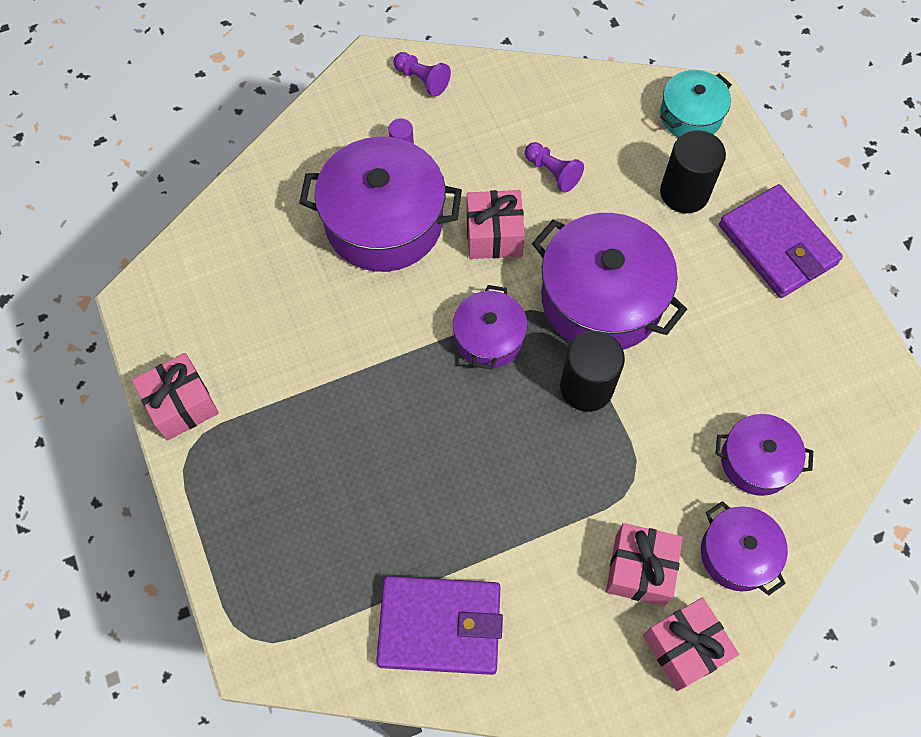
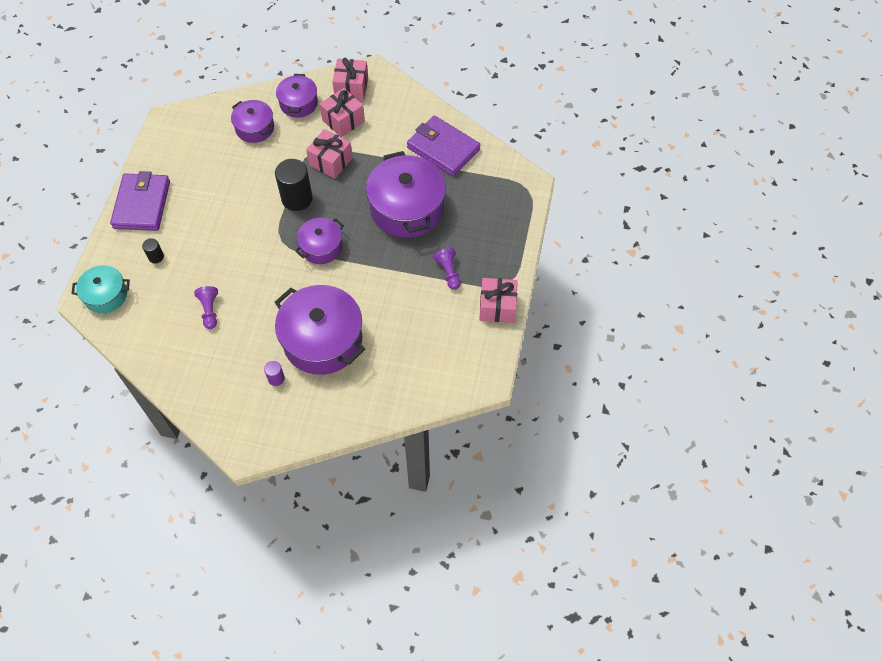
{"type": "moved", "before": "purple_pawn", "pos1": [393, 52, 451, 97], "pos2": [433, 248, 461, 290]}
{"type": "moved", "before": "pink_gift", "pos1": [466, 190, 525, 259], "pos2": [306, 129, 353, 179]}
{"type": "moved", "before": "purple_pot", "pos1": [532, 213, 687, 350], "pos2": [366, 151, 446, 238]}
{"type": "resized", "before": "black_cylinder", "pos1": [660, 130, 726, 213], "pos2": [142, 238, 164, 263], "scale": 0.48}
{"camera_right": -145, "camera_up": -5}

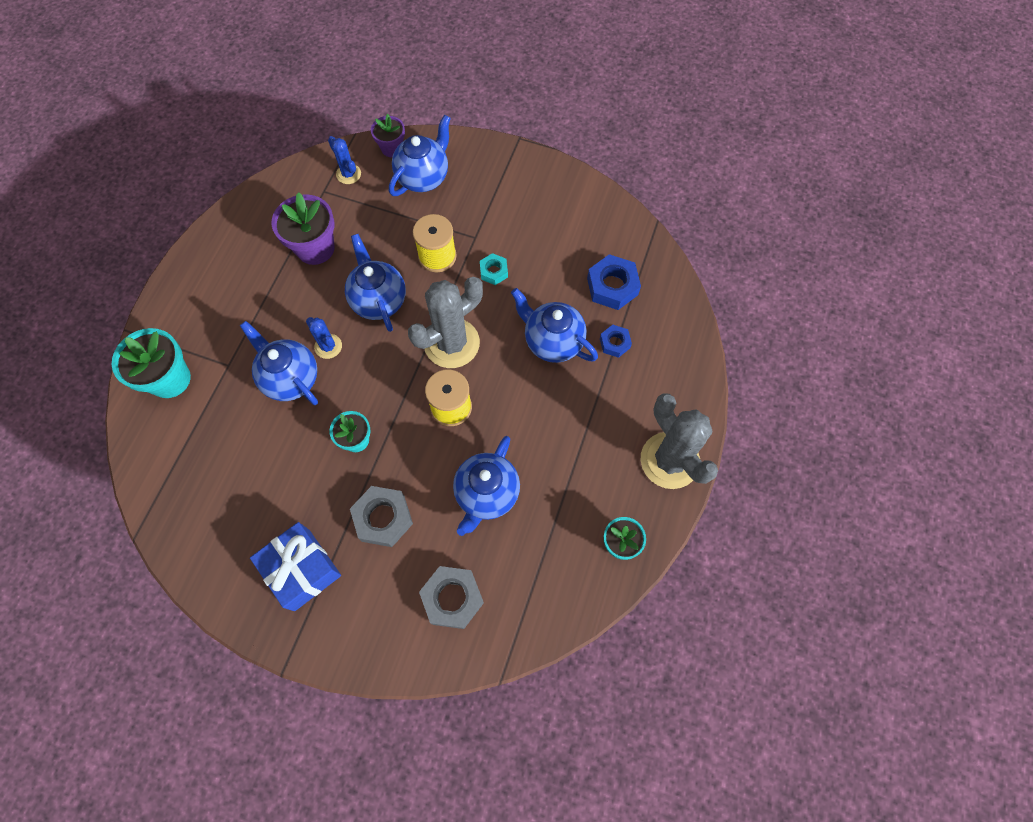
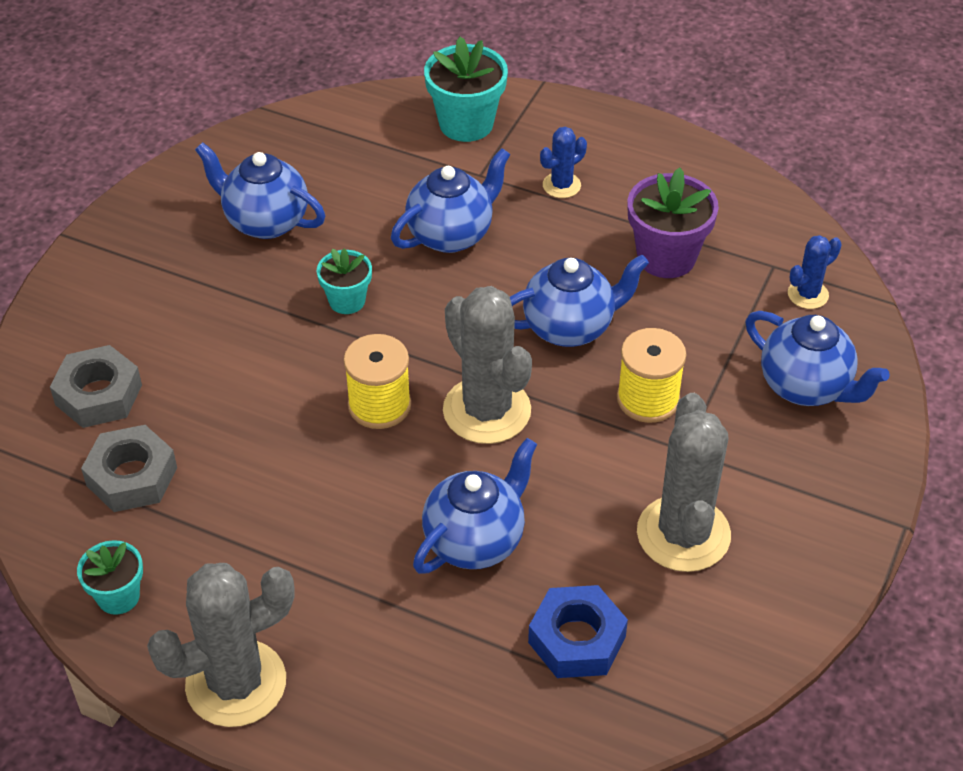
{"type": "removed", "before": "blue_gift", "pos1": [250, 522, 341, 611]}
{"type": "removed", "before": "purple_flower_pot", "pos1": [371, 114, 405, 157]}
{"type": "removed", "before": "turquoise_nut", "pos1": [480, 253, 508, 285]}
{"type": "removed", "before": "blue_nut", "pos1": [600, 325, 632, 358]}
{"type": "added", "after": "grey_cactus", "pos2": [637, 393, 731, 572]}
{"type": "moved", "before": "blue_cactus", "pos1": [306, 317, 342, 359], "pos2": [540, 127, 587, 198]}
{"type": "moved", "before": "grey_nut", "pos1": [350, 486, 413, 547], "pos2": [81, 425, 177, 512]}
{"type": "moved", "before": "blue_teapot", "pos1": [453, 436, 520, 536], "pos2": [195, 142, 325, 239]}
{"camera_right": 95, "camera_up": -20}

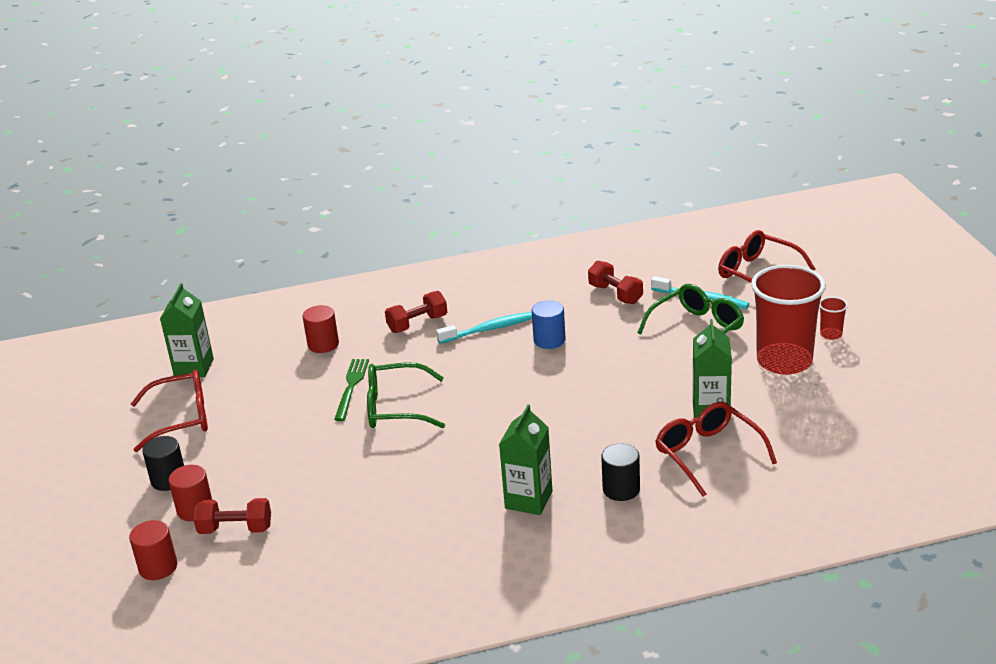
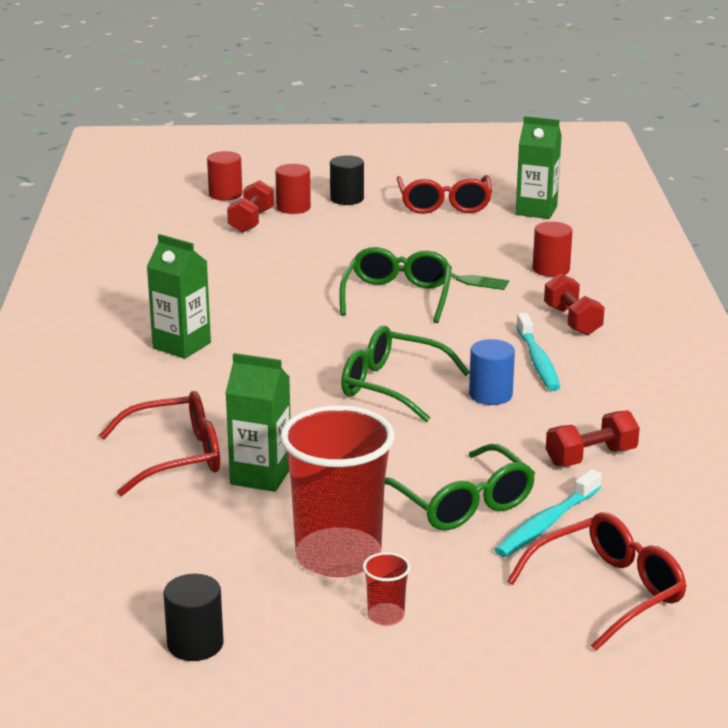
{"type": "added", "after": "green_glasses", "pos2": [341, 326, 470, 422]}
{"type": "moved", "before": "black_cylinder", "pos1": [601, 444, 640, 501], "pos2": [164, 574, 224, 661]}
{"camera_right": 100, "camera_up": -5}

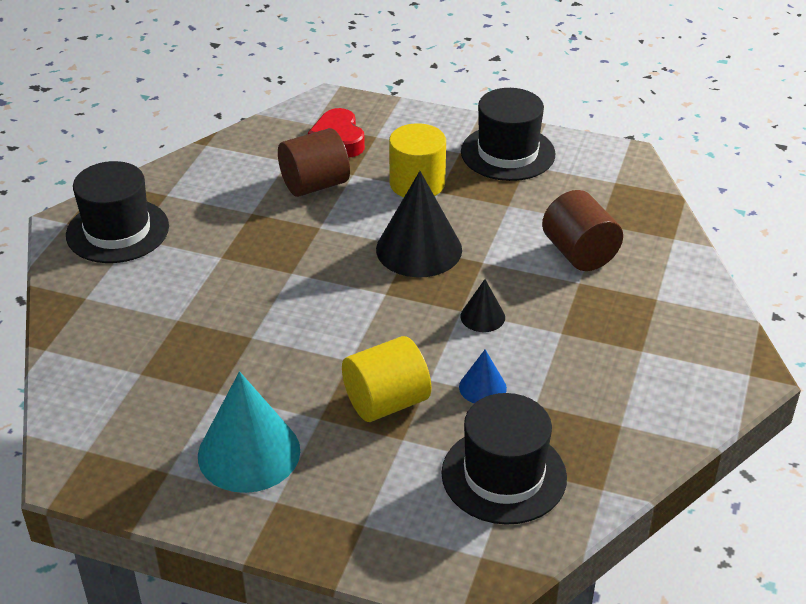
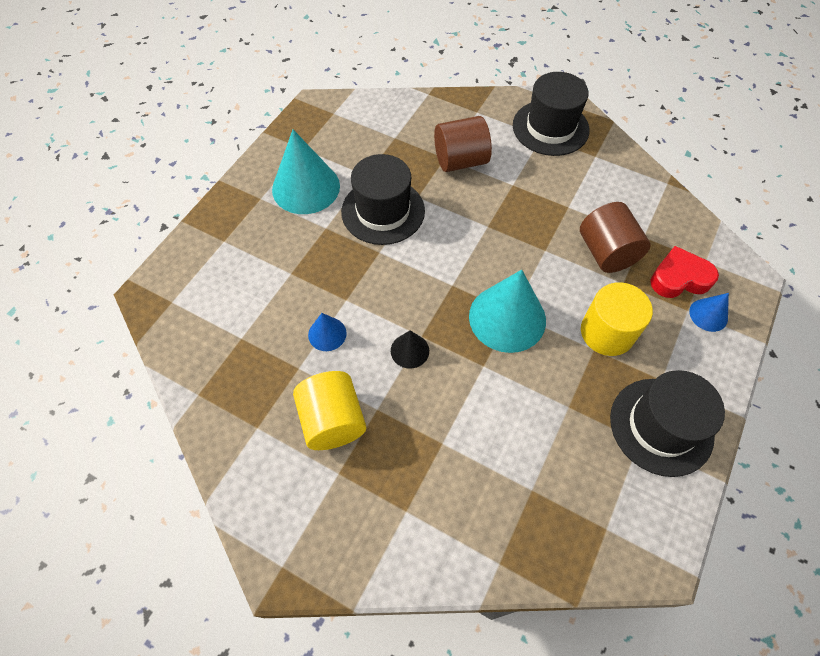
{"type": "added", "after": "blue_cone", "pos2": [689, 293, 729, 332]}
{"type": "moved", "before": "yellow_cylinder", "pos1": [342, 336, 431, 422], "pos2": [293, 371, 366, 450]}
{"type": "moved", "before": "black_hat", "pos1": [441, 393, 567, 525], "pos2": [341, 154, 425, 245]}
{"type": "moved", "before": "brown_cylinder", "pos1": [542, 190, 623, 271], "pos2": [434, 116, 492, 172]}
{"type": "recoloured", "before": "black_cone", "after": "turquoise_cone", "pos1": [376, 171, 462, 277], "pos2": [469, 270, 546, 353]}
{"camera_right": 100, "camera_up": 20}

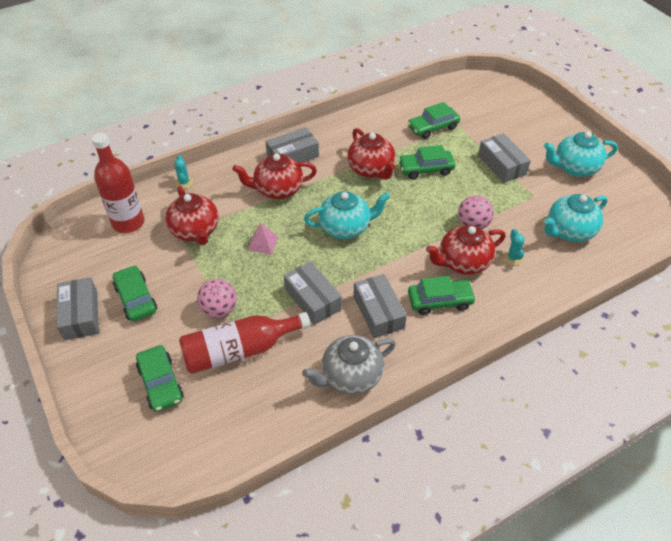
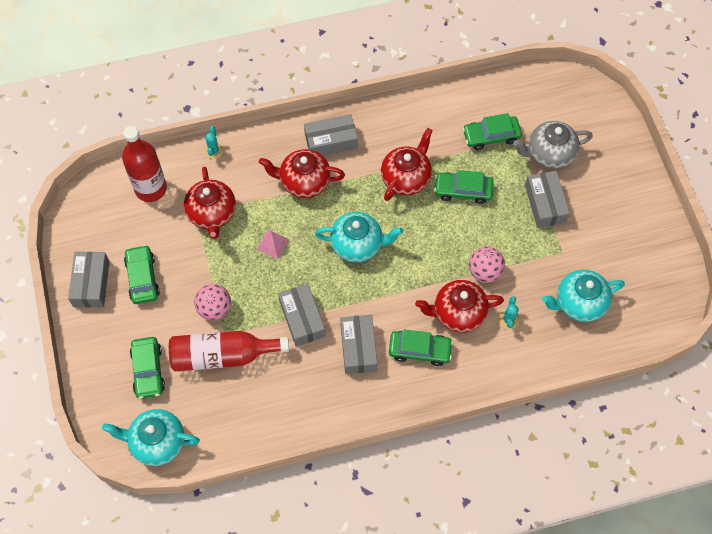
{"type": "moved", "before": "grey_teapot", "pos1": [302, 335, 396, 394], "pos2": [513, 121, 593, 169]}
{"type": "moved", "before": "turquoise_teapot", "pos1": [544, 132, 618, 177], "pos2": [102, 409, 200, 466]}
{"type": "turned", "before": "red_teapot", "pos1": [347, 128, 396, 180], "pos2": [381, 128, 433, 201], "turn": -135}
{"camera_right": 15, "camera_up": 15}

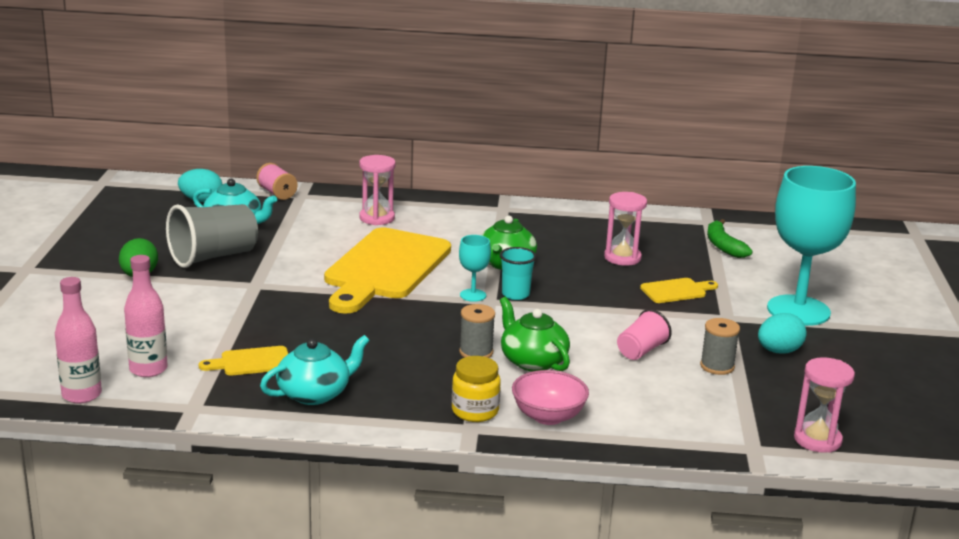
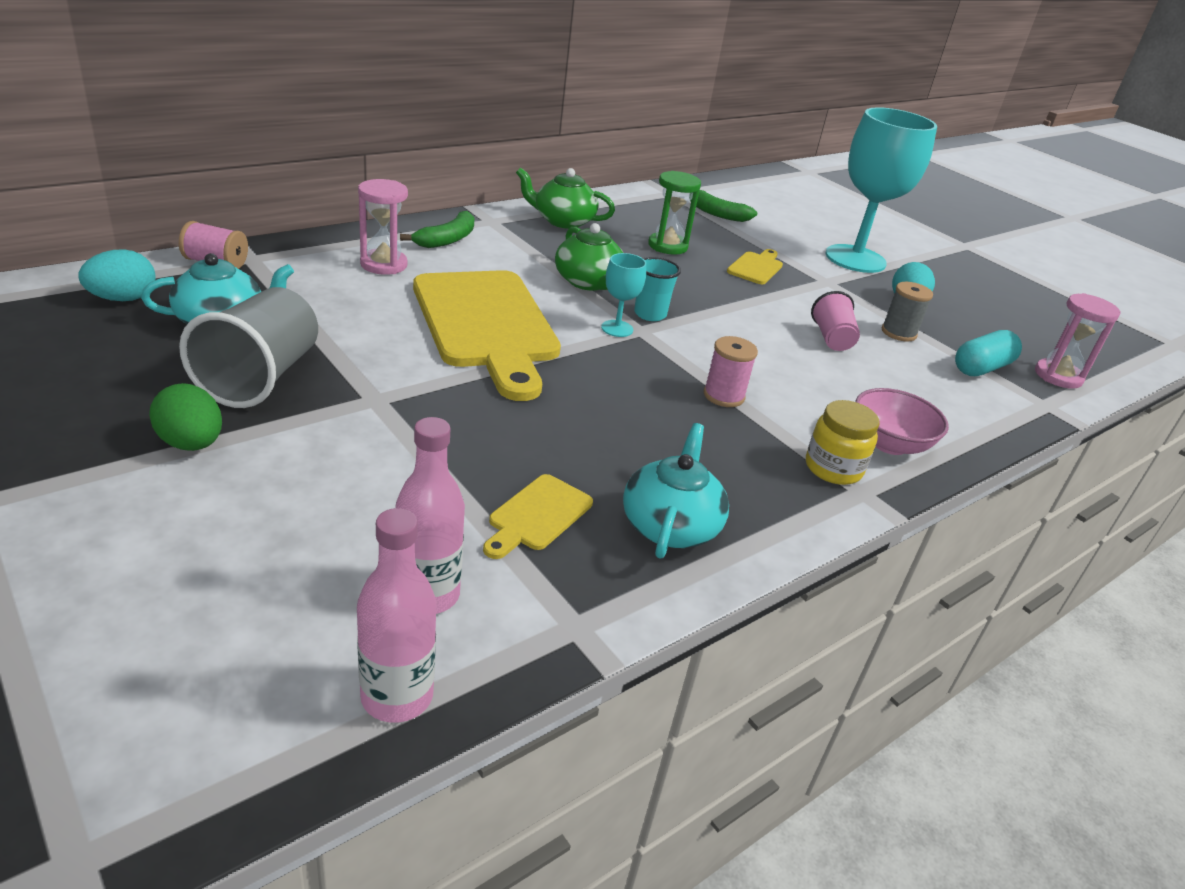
{"type": "added", "after": "green_banana", "pos2": [400, 211, 474, 248]}
{"type": "added", "after": "turquoise_capsule", "pos2": [955, 330, 1022, 376]}
{"type": "moved", "before": "green_teapot", "pos1": [500, 297, 570, 371], "pos2": [516, 168, 615, 229]}
{"type": "recoloured", "before": "grey_spool", "after": "pink_spool", "pos1": [459, 304, 495, 358], "pos2": [704, 336, 758, 407]}
{"type": "recoloured", "before": "pink_hourglass", "after": "green_hourglass", "pos1": [604, 192, 647, 266], "pos2": [648, 171, 701, 255]}
{"camera_right": -45, "camera_up": 10}

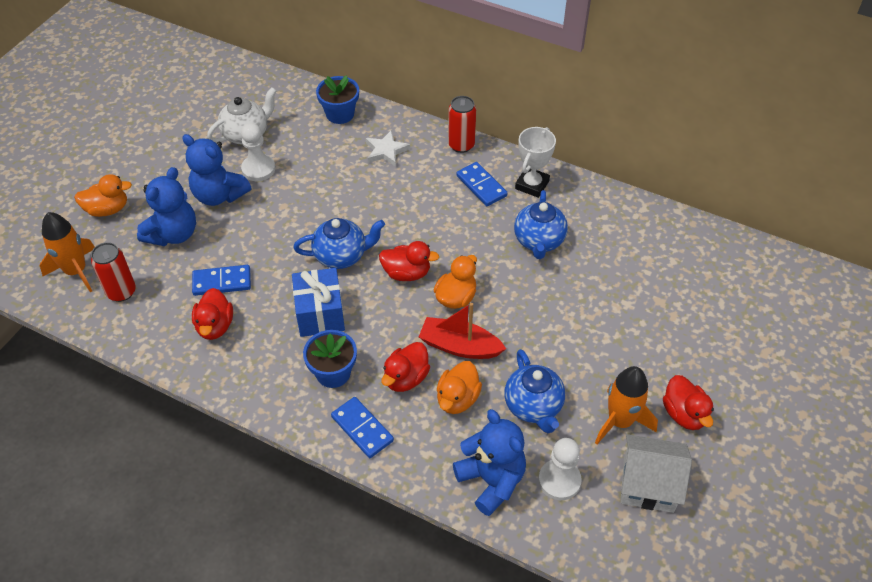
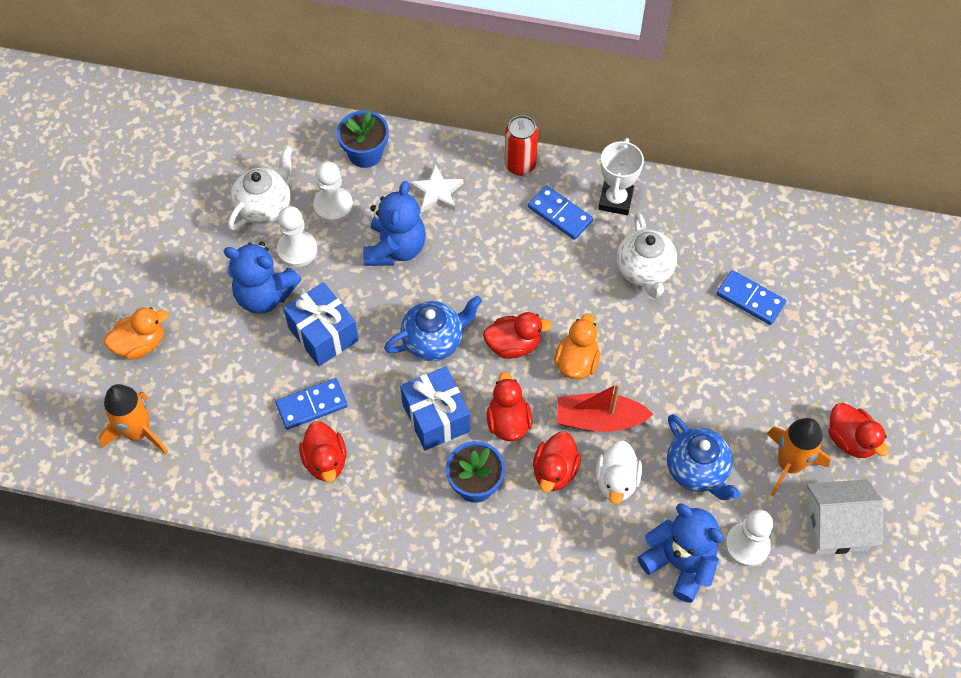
{"type": "removed", "before": "red_can", "pos1": [91, 242, 136, 302]}
{"type": "added", "after": "blue_gift", "pos2": [283, 282, 359, 366]}
{"type": "added", "after": "white_pawn", "pos2": [313, 161, 353, 223]}
{"type": "added", "after": "red_duck", "pos2": [487, 372, 533, 441]}
{"type": "moved", "before": "blue_teddy_bear", "pos1": [137, 167, 196, 246], "pos2": [363, 181, 426, 266]}
{"type": "moved", "before": "blue_domino", "pos1": [331, 397, 394, 458], "pos2": [716, 270, 786, 325]}
{"type": "recoloured", "before": "orange_duck", "after": "white_duck", "pos1": [437, 361, 482, 414], "pos2": [595, 440, 642, 504]}
{"type": "recoloured", "before": "blue_teapot", "after": "white_teapot", "pos1": [514, 190, 568, 259], "pos2": [616, 212, 677, 298]}
{"camera_right": -15, "camera_up": 10}

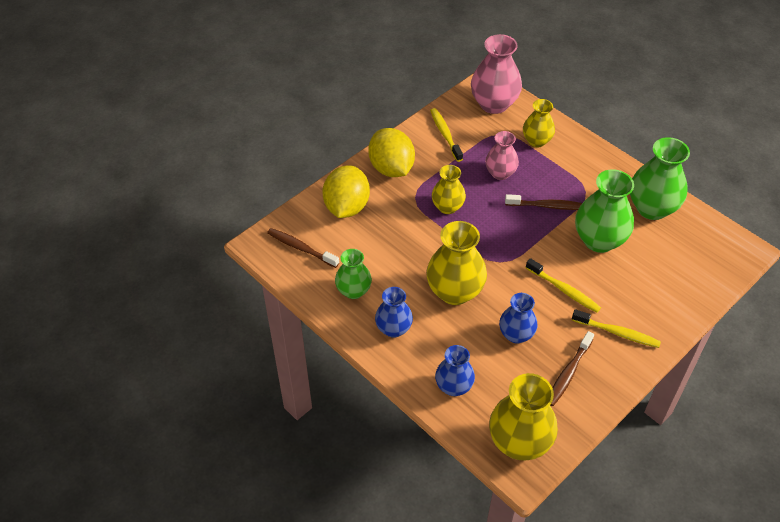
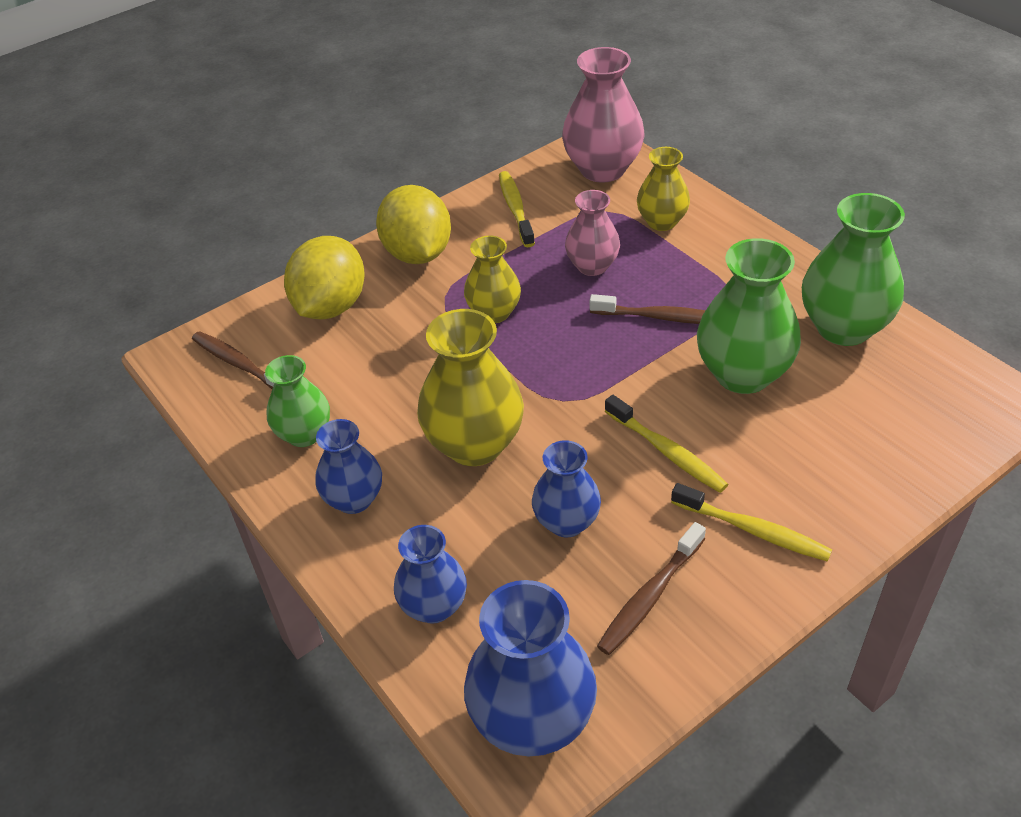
{"type": "recoloured", "before": "yellow_vase", "after": "blue_vase", "pos1": [489, 373, 558, 460], "pos2": [464, 580, 597, 756]}
{"camera_right": 10, "camera_up": -5}

